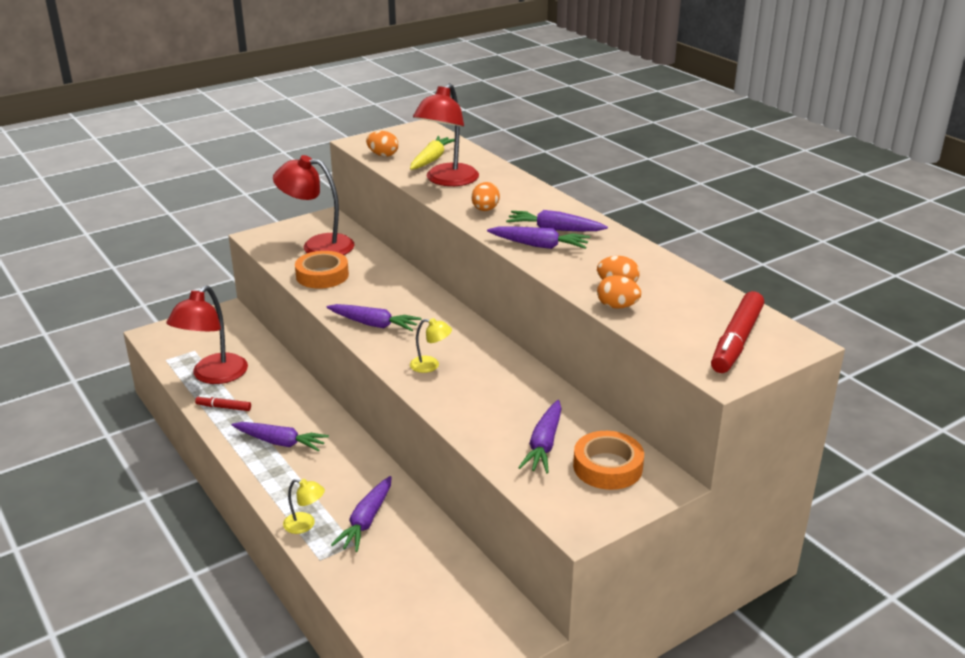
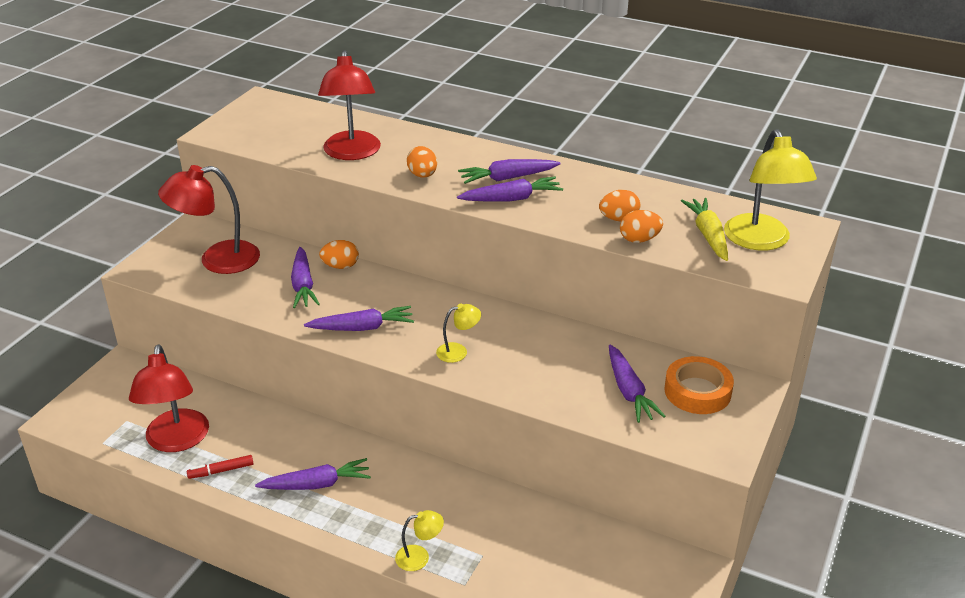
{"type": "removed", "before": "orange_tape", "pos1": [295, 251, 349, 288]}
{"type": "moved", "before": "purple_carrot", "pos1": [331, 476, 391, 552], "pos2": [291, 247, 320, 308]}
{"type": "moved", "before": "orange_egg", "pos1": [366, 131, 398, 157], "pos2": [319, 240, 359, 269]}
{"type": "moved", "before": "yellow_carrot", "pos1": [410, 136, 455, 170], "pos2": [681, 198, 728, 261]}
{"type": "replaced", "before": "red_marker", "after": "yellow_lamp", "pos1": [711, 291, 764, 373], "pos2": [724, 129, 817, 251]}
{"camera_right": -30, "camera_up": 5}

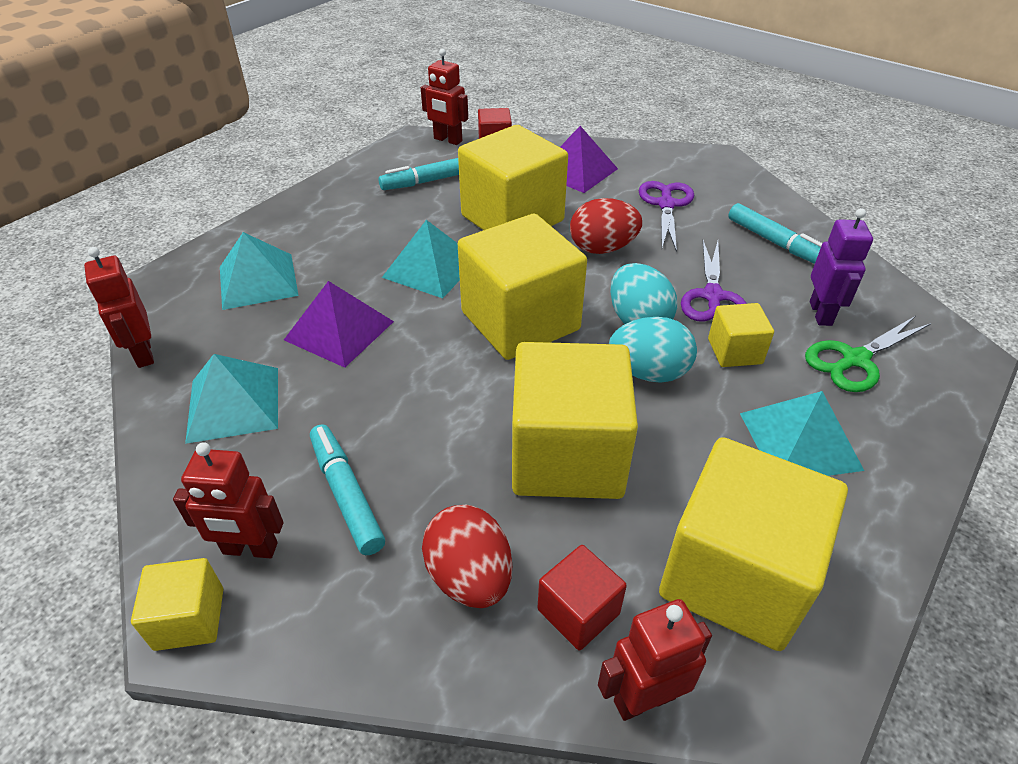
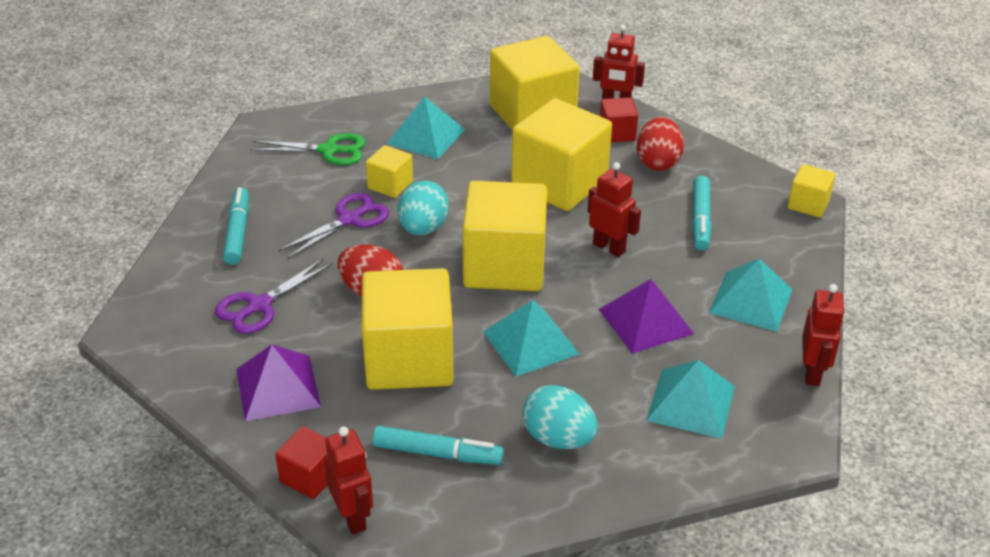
{"type": "removed", "before": "purple_robot", "pos1": [810, 208, 873, 326]}
{"type": "moved", "before": "red_robot", "pos1": [173, 442, 283, 558], "pos2": [587, 162, 641, 257]}
{"type": "moved", "before": "turquoise_egg", "pos1": [609, 317, 697, 383], "pos2": [522, 385, 598, 449]}
{"camera_right": -145, "camera_up": -5}

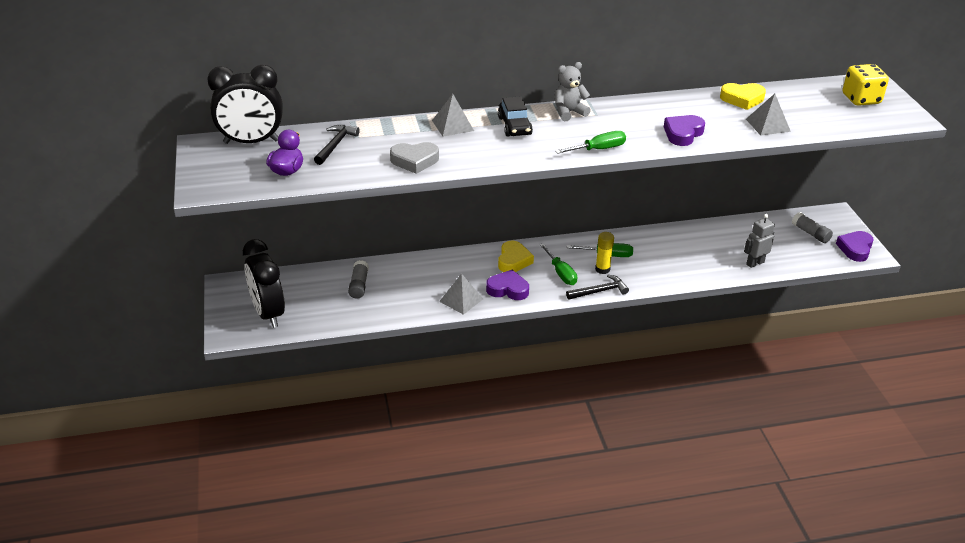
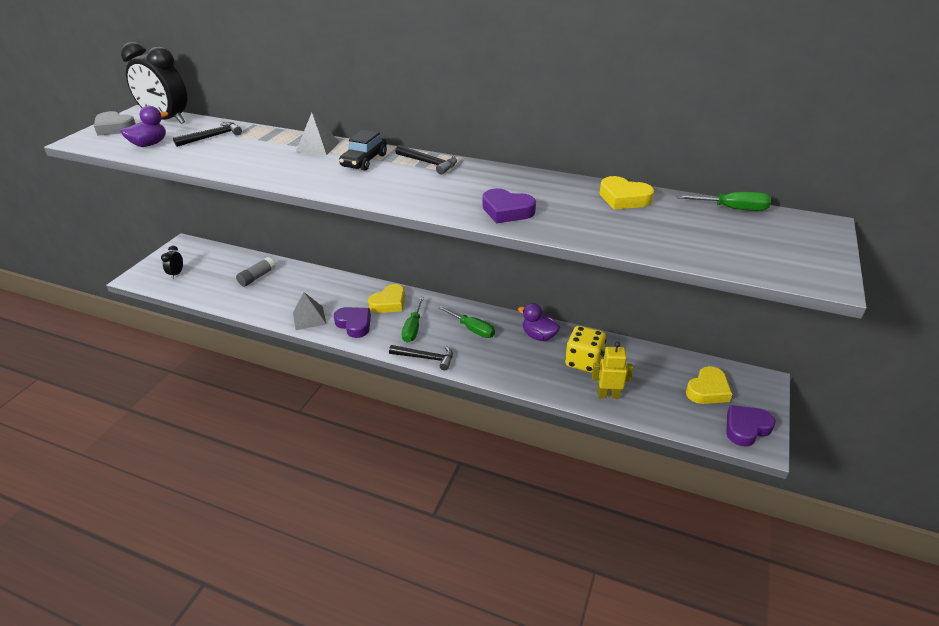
{"type": "removed", "before": "yellow_glue_stick", "pos1": [595, 232, 614, 274]}
{"type": "removed", "before": "grey_pyramid", "pos1": [746, 94, 791, 136]}
{"type": "added", "after": "purple_duck", "pos2": [518, 303, 560, 341]}
{"type": "moved", "before": "grey_heart", "pos1": [390, 142, 439, 174], "pos2": [94, 111, 136, 136]}
{"type": "moved", "before": "green_screwdriver", "pos1": [555, 131, 626, 154], "pos2": [676, 192, 771, 211]}
{"type": "moved", "before": "yellow_dice", "pos1": [843, 64, 889, 106], "pos2": [565, 326, 607, 373]}
{"type": "replaced", "before": "grey_teddy_bear", "after": "black_hammer", "pos1": [555, 62, 591, 121], "pos2": [395, 145, 457, 175]}
{"type": "replaced", "before": "grey_glue_stick", "after": "yellow_heart", "pos1": [792, 212, 833, 243], "pos2": [686, 366, 732, 404]}
{"type": "recoloured", "before": "grey_robot", "after": "yellow_robot", "pos1": [744, 214, 775, 268], "pos2": [592, 342, 633, 399]}
{"type": "turned", "before": "purple_heart", "pos1": [664, 115, 705, 146], "pos2": [483, 188, 536, 224], "turn": -135}
{"type": "resized", "before": "black_clock", "pos1": [243, 239, 285, 328], "pos2": [161, 246, 183, 279], "scale": 0.43}
{"camera_right": 35, "camera_up": 0}

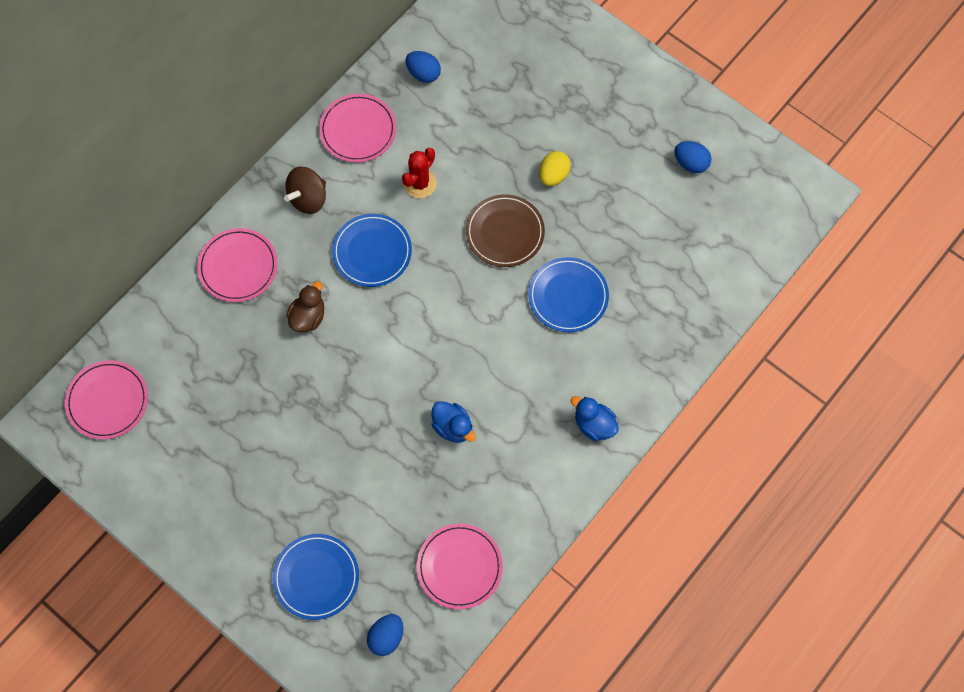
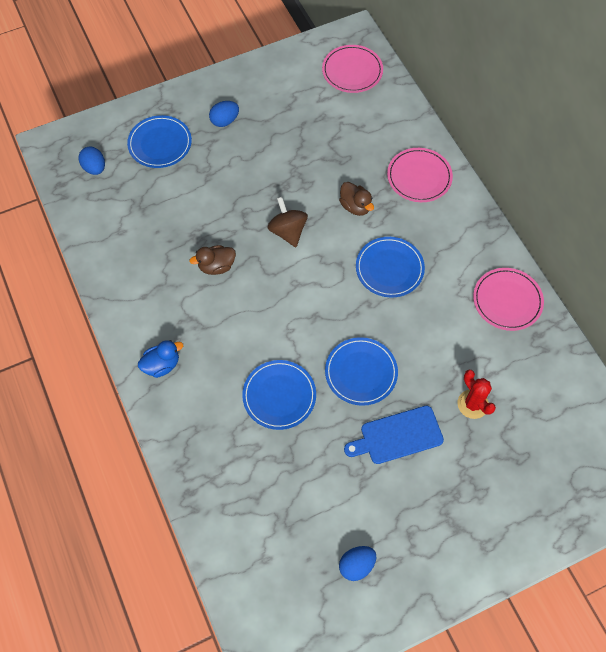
{"type": "removed", "before": "pink_plate", "pos1": [417, 524, 503, 609]}
{"type": "moved", "before": "brown_spinning_top", "pos1": [284, 167, 326, 214], "pos2": [267, 197, 308, 247]}
{"type": "moved", "before": "red_cactus", "pos1": [402, 148, 437, 198], "pos2": [458, 370, 496, 419]}
{"type": "moved", "before": "blue_egg", "pos1": [406, 51, 441, 83], "pos2": [209, 101, 239, 127]}
{"type": "replaced", "before": "yellow_egg", "after": "blue_cutting_board", "pos1": [539, 151, 571, 186], "pos2": [344, 406, 444, 464]}
{"type": "recoloured", "before": "blue_duck", "after": "brown_duck", "pos1": [432, 401, 476, 443], "pos2": [189, 245, 236, 275]}
{"type": "recoloured", "before": "brown_plate", "after": "blue_plate", "pos1": [466, 194, 545, 267], "pos2": [325, 337, 398, 406]}
{"camera_right": 115, "camera_up": -5}

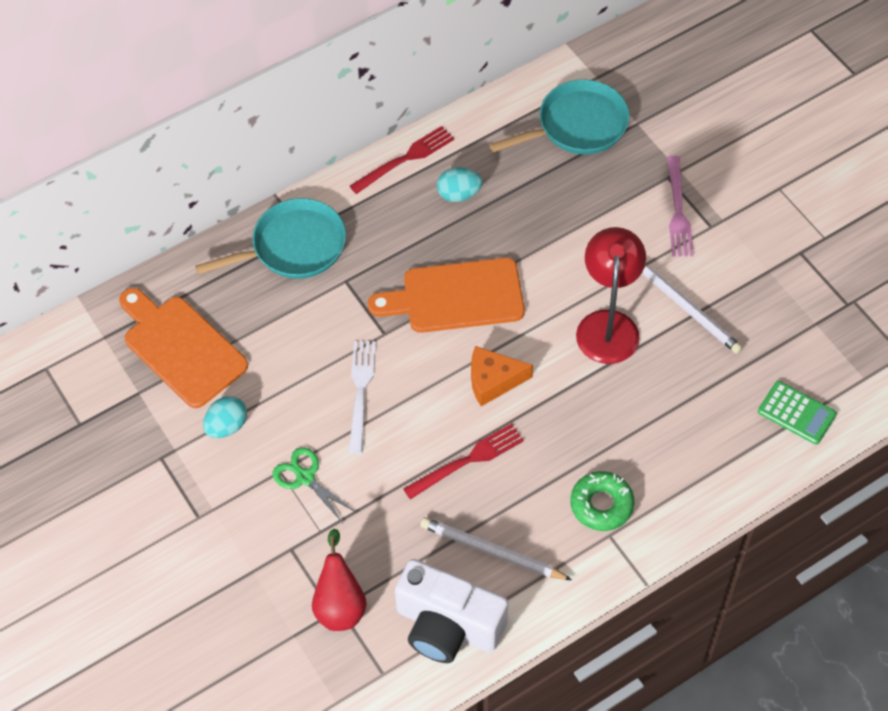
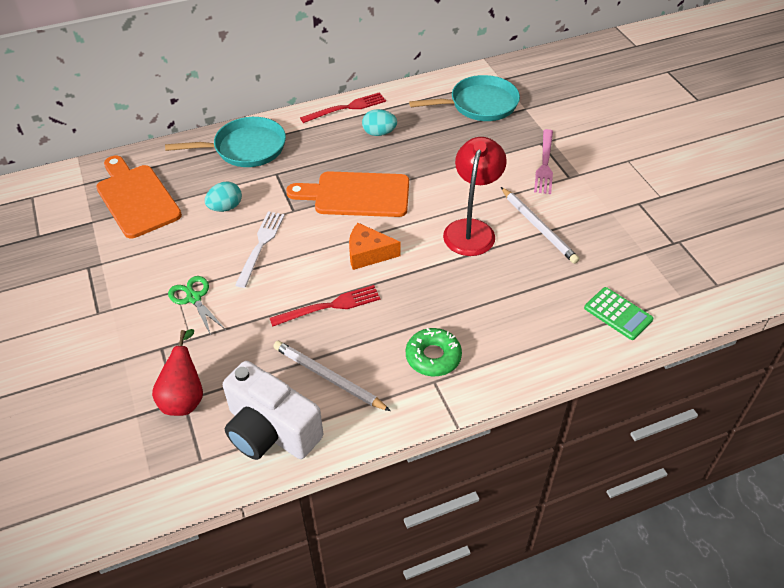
{"type": "moved", "before": "turquoise_egg", "pos1": [203, 396, 247, 438], "pos2": [205, 181, 242, 212]}
{"camera_right": 10, "camera_up": -10}

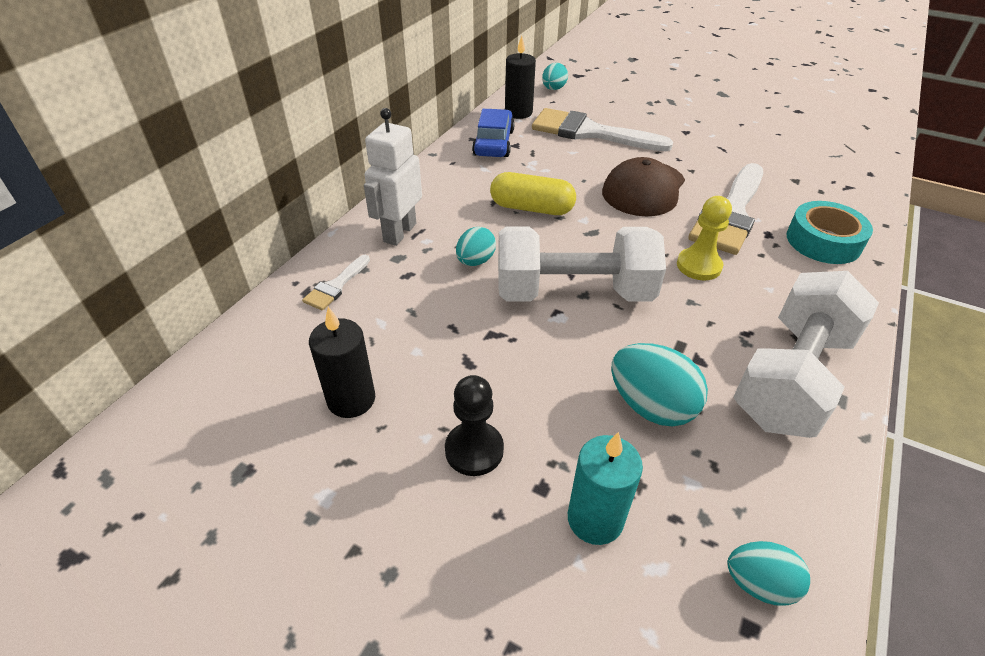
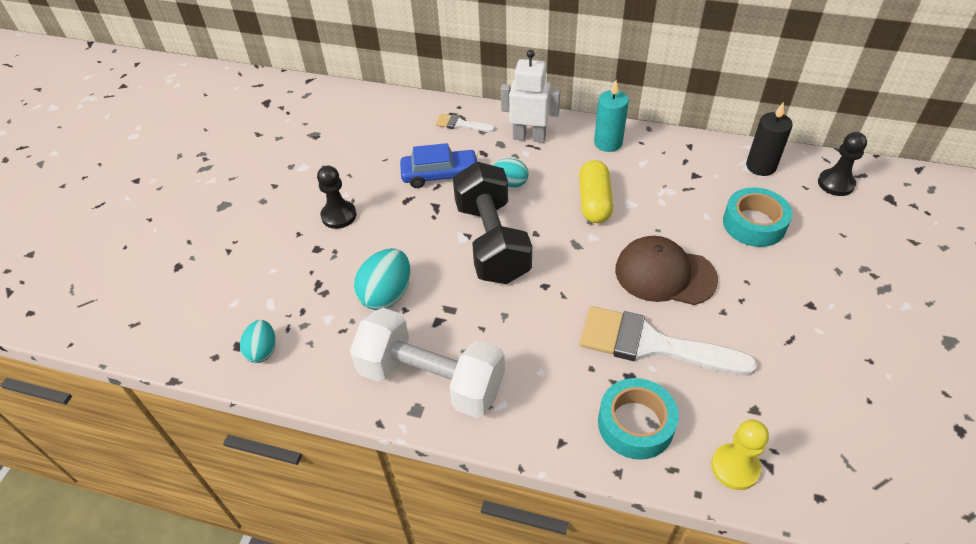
{"type": "removed", "before": "black_candle", "pos1": [309, 307, 375, 418]}
{"type": "moved", "before": "blue_car", "pos1": [472, 109, 515, 157], "pos2": [400, 143, 478, 188]}
{"type": "moved", "before": "turquoise_candle", "pos1": [568, 432, 643, 545], "pos2": [594, 80, 629, 152]}
{"type": "moved", "before": "yellow_pawn", "pos1": [677, 196, 732, 280], "pos2": [711, 419, 769, 490]}
{"type": "replaced", "before": "white_brush", "after": "turquoise_tape", "pos1": [532, 108, 673, 151], "pos2": [723, 187, 792, 247]}
{"type": "replaced", "before": "turquoise_egg", "after": "black_pawn", "pos1": [542, 63, 568, 90], "pos2": [818, 132, 867, 196]}
{"type": "recoloured", "before": "white_dumbbell", "after": "black_dumbbell", "pos1": [498, 227, 666, 301], "pos2": [453, 162, 532, 284]}
{"camera_right": 80, "camera_up": 5}

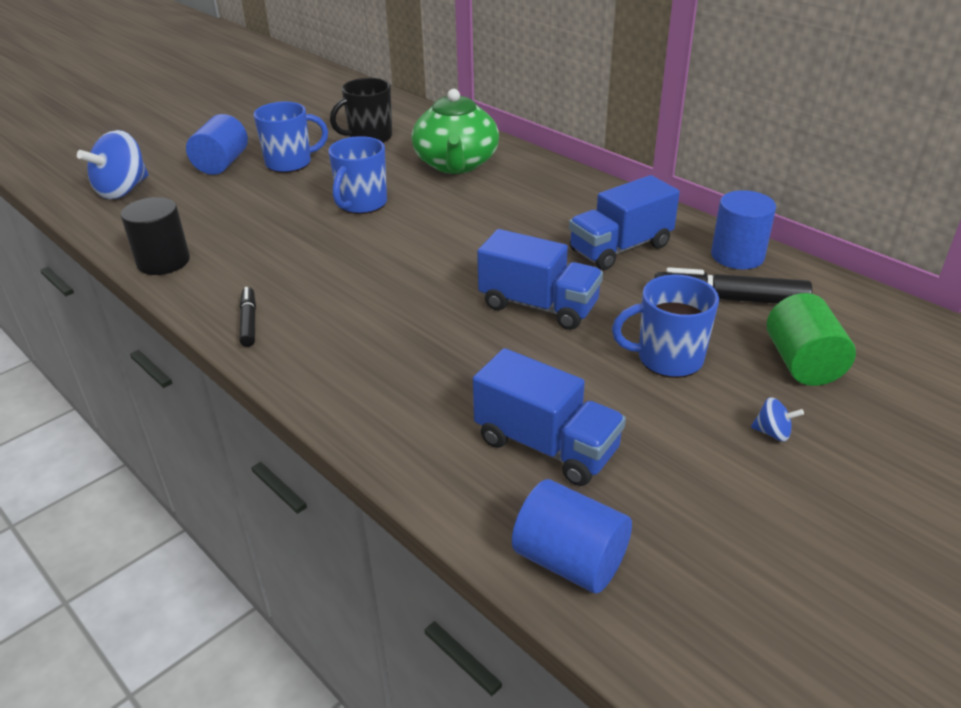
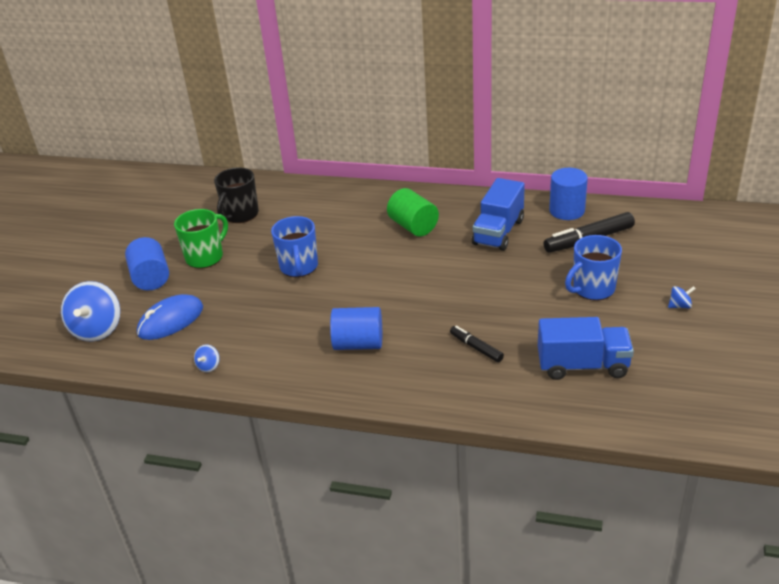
{"type": "removed", "before": "green_teapot", "pos1": [411, 89, 499, 174]}
{"type": "removed", "before": "blue_truck", "pos1": [477, 229, 603, 330]}
{"type": "added", "after": "blue_mouse", "pos2": [137, 294, 203, 340]}
{"type": "moved", "before": "black_marker", "pos1": [240, 287, 256, 347], "pos2": [450, 326, 504, 362]}
{"type": "moved", "before": "blue_cylinder", "pos1": [512, 479, 632, 594], "pos2": [330, 307, 382, 350]}
{"type": "moved", "before": "green_cylinder", "pos1": [766, 293, 856, 386], "pos2": [387, 188, 439, 236]}
{"type": "replaced", "before": "black_cylinder", "after": "blue_spinning_top", "pos1": [121, 197, 190, 275], "pos2": [194, 344, 220, 372]}
{"type": "recoloured", "before": "blue_mug", "after": "green_mug", "pos1": [254, 102, 328, 173], "pos2": [174, 209, 228, 269]}
{"camera_right": -30, "camera_up": 0}

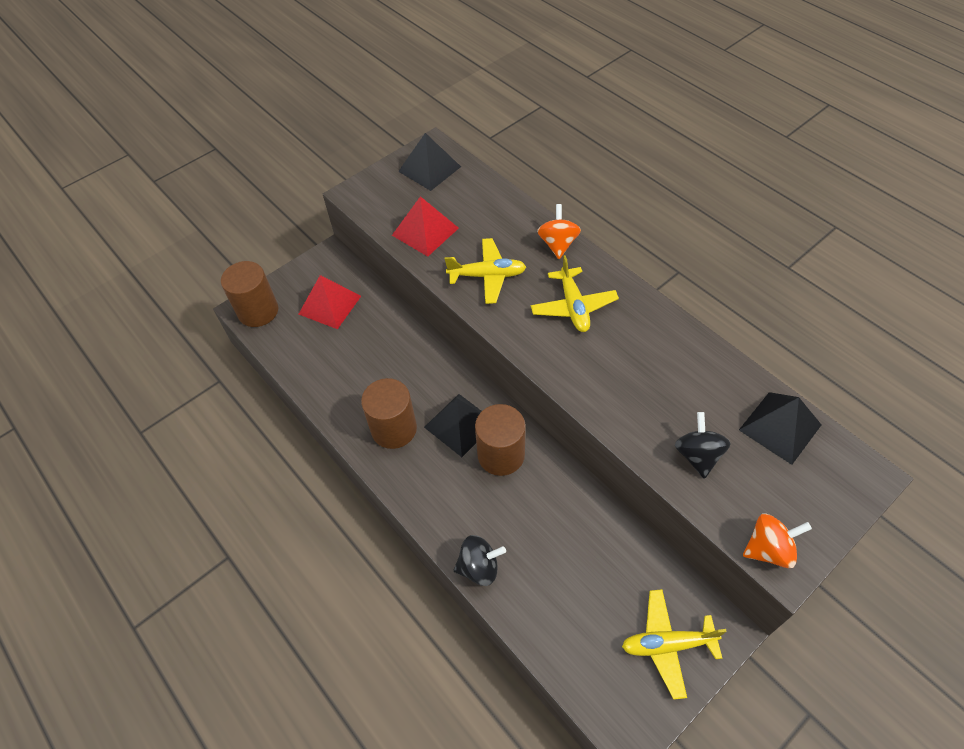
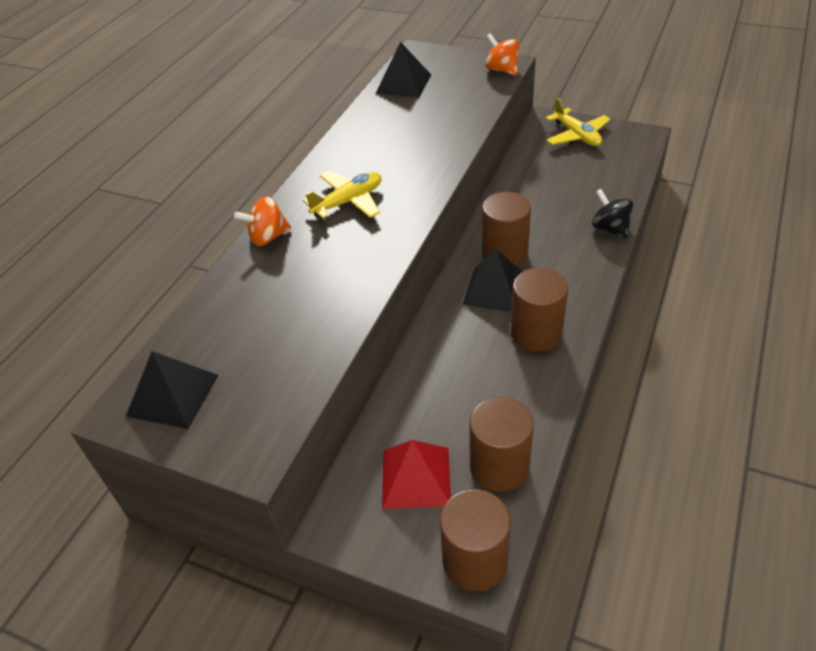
{"type": "removed", "before": "red_pyramid", "pos1": [392, 196, 459, 257]}
{"type": "removed", "before": "yellow_plane", "pos1": [445, 238, 526, 304]}
{"type": "removed", "before": "black_spinning_top", "pos1": [675, 412, 731, 479]}
{"type": "added", "after": "brown_cylinder", "pos2": [469, 397, 534, 492]}
{"camera_right": -115, "camera_up": -10}

